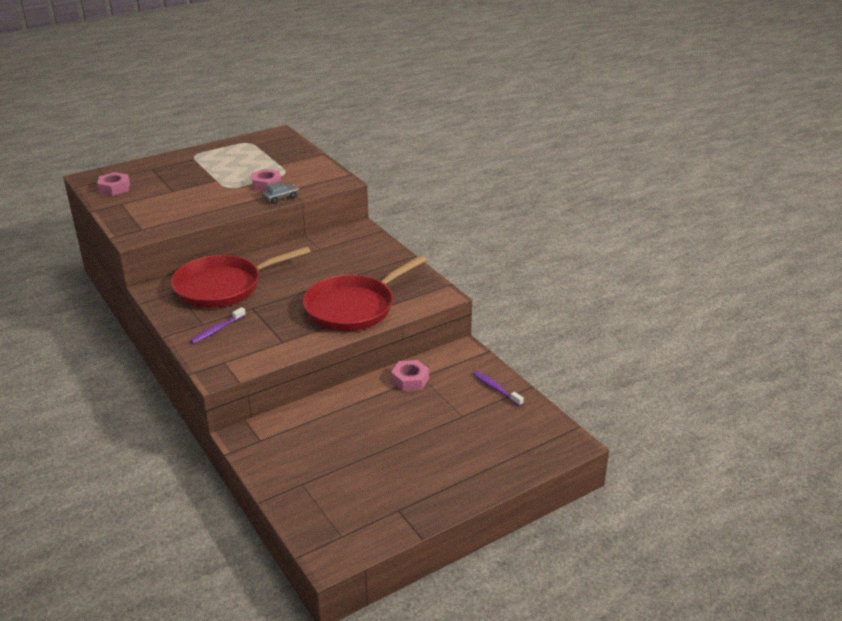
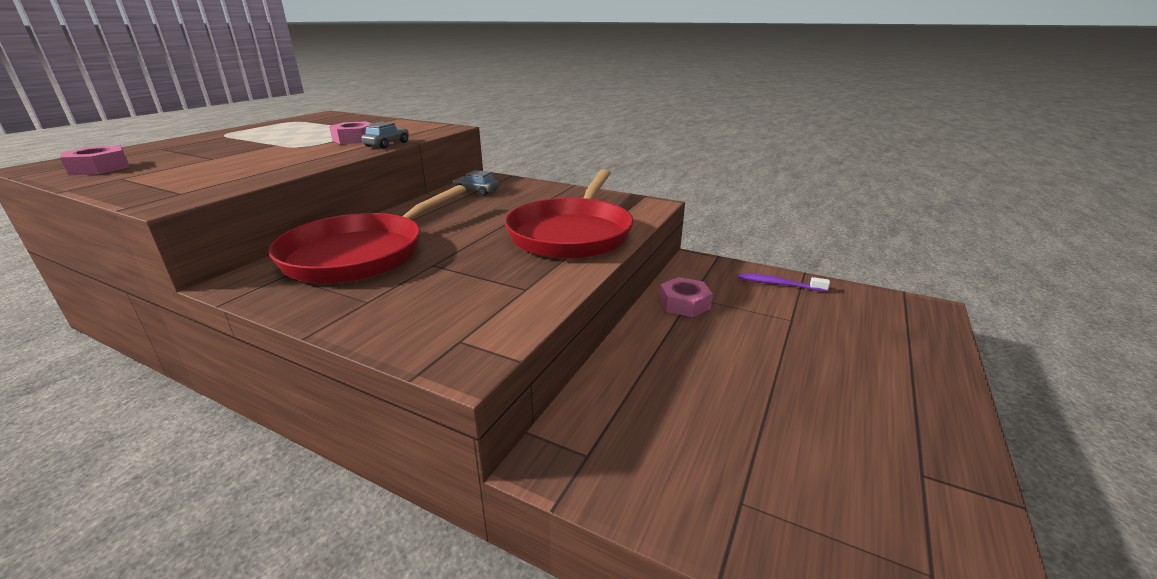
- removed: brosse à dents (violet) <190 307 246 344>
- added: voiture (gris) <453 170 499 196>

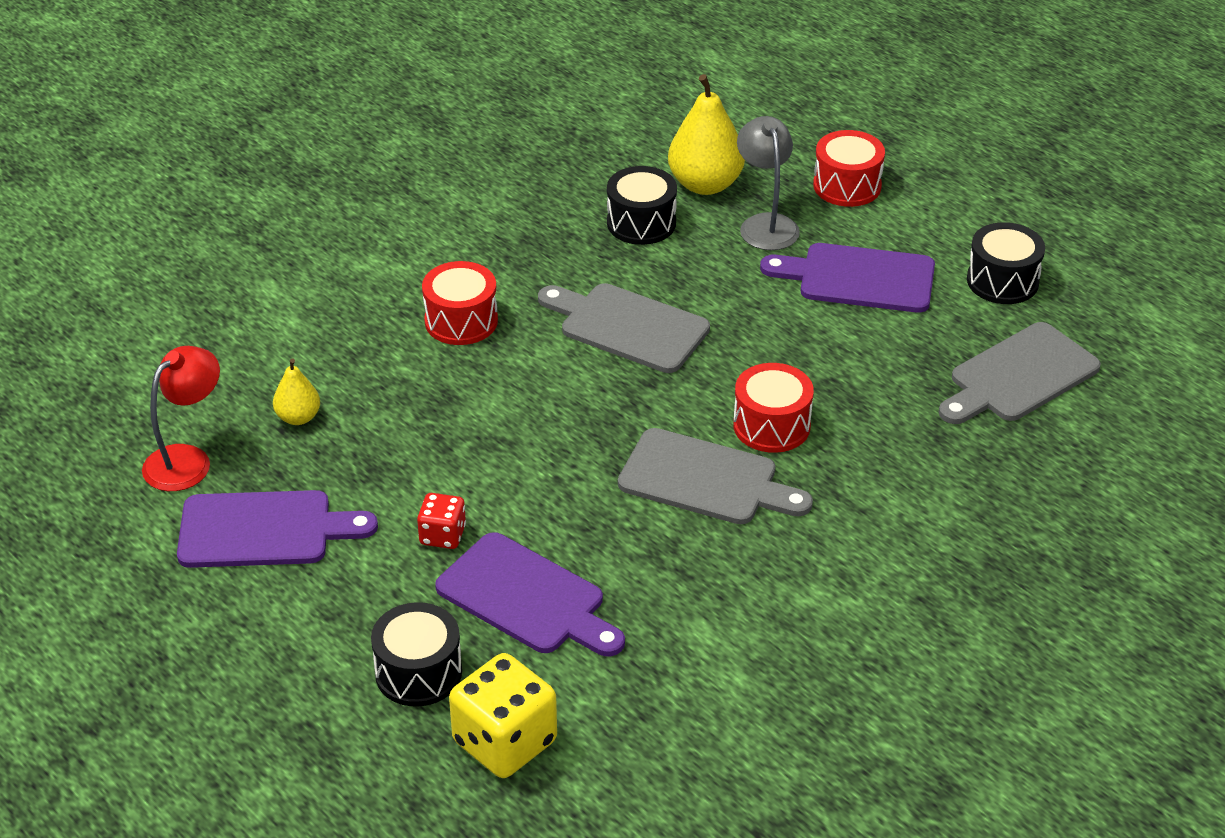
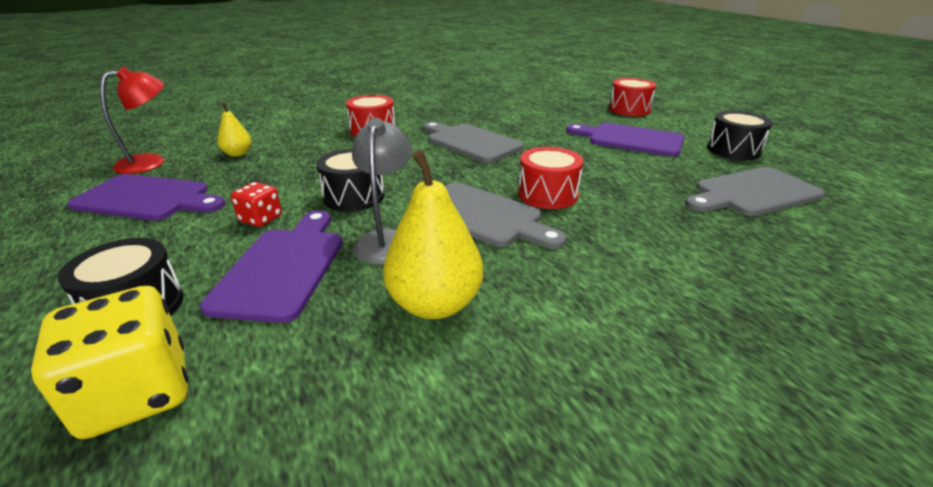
- moved: poire (jaune) <668 74 745 195> to <383 150 483 319>
- moved: lampe (gris) <737 116 800 250> to <352 118 412 265>
- moved: tambour (noir) <607 166 677 245> to <317 149 384 212>
- turned: planche à découper (violet) <435 532 625 657> = <200 210 343 323> 135 degrees counterclockwise

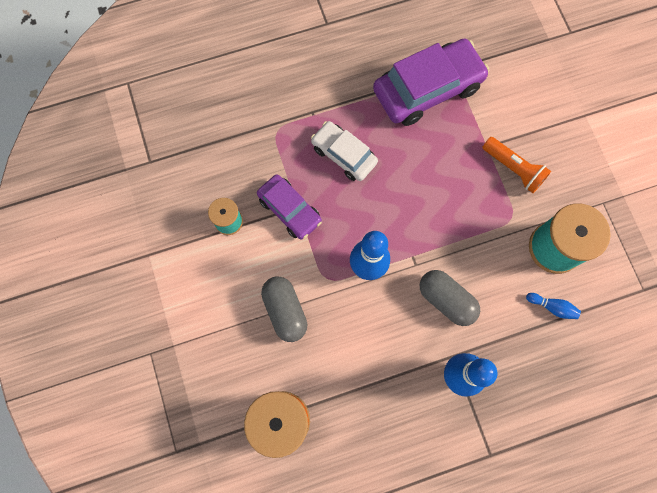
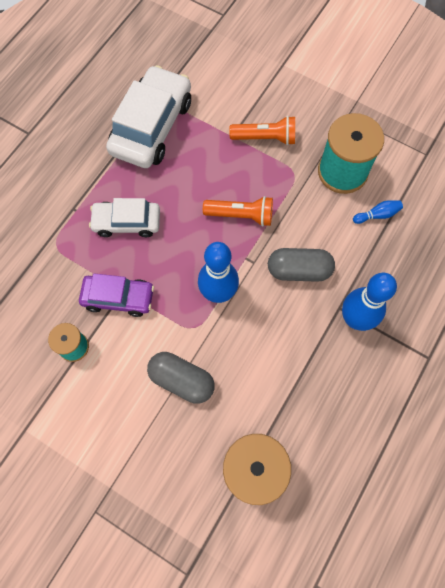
- recoloured: voiture (violet) <373 38 489 126> to voiture (blanc) <106 65 191 168>
- added: lampe de poche (orange) <203 196 273 226>

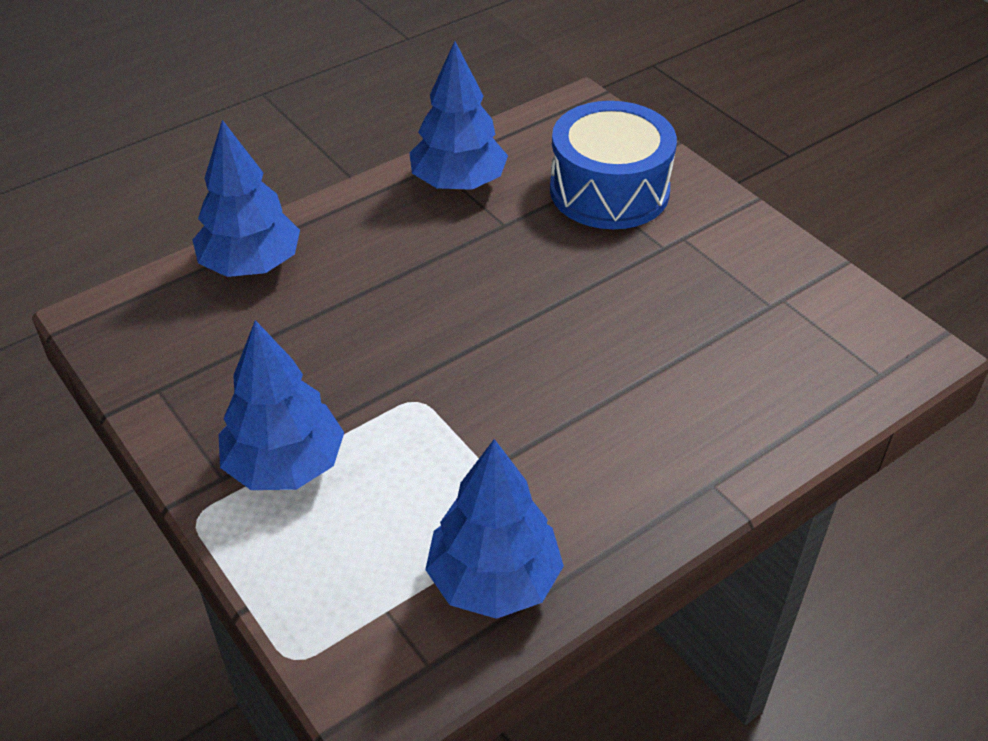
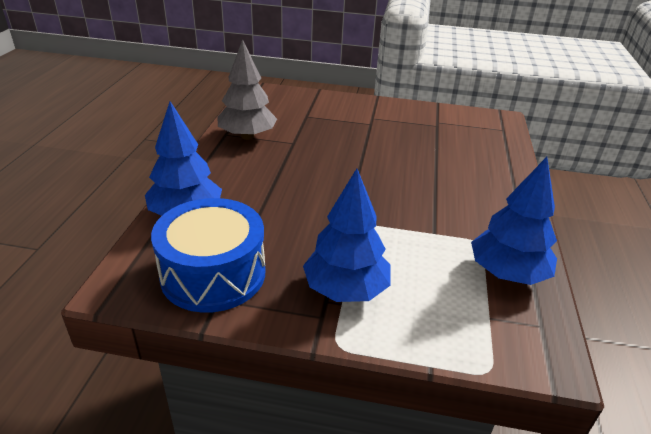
- recoloured: arbre (bleu) <409 41 508 190> to arbre (gris) <217 39 277 140>
- moved: tambour (bleu) <550 101 677 229> to <151 198 265 313>

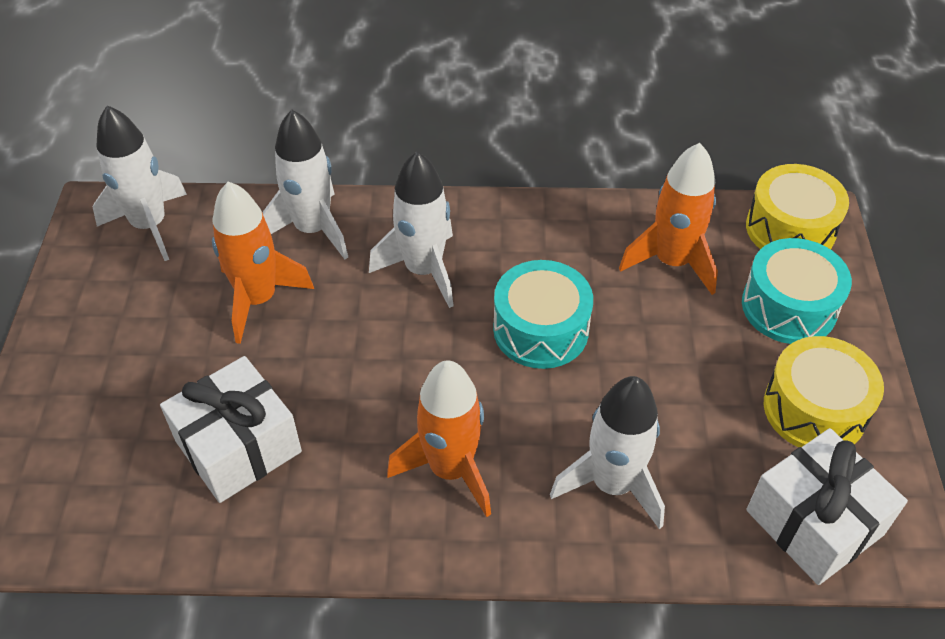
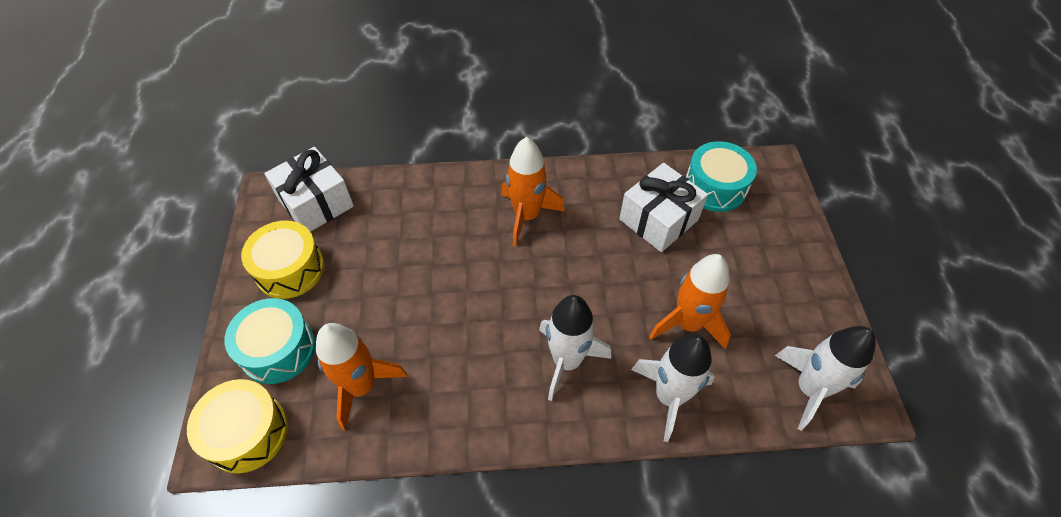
- moved: tambour (turquoise) <493 260 593 369> to <686 141 757 212>
- removed: fusée (blanc) <550 376 665 530>

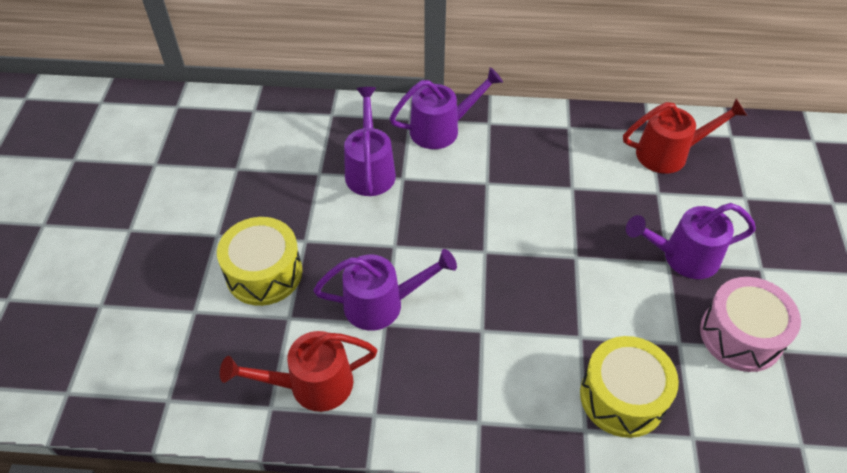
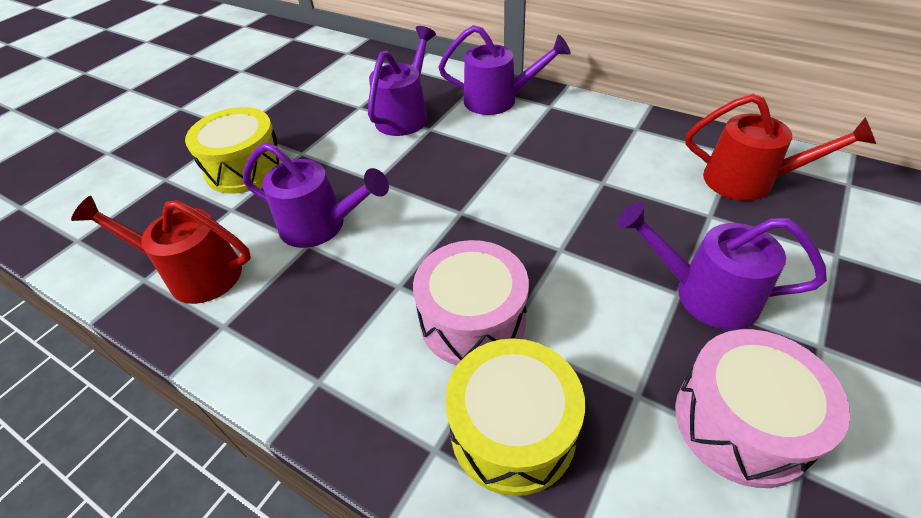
- added: tambour (rose) <413 240 529 365>

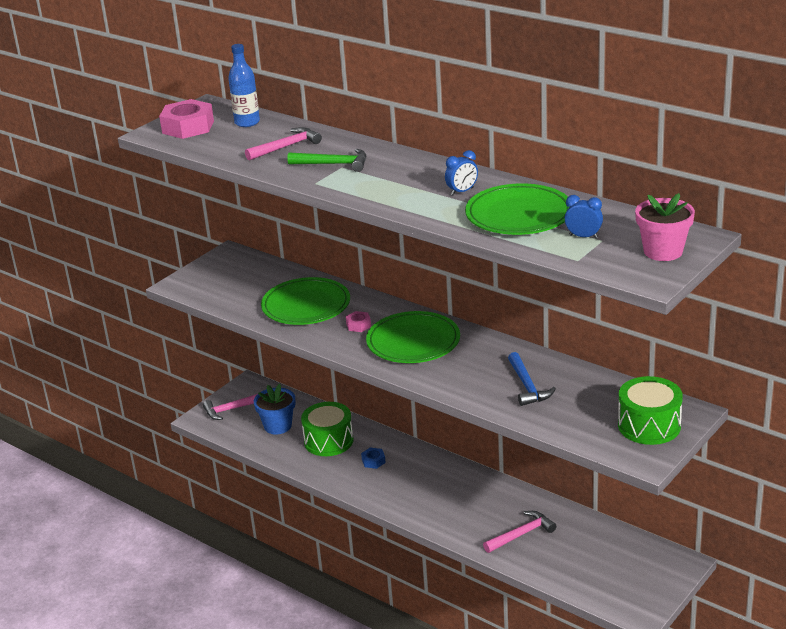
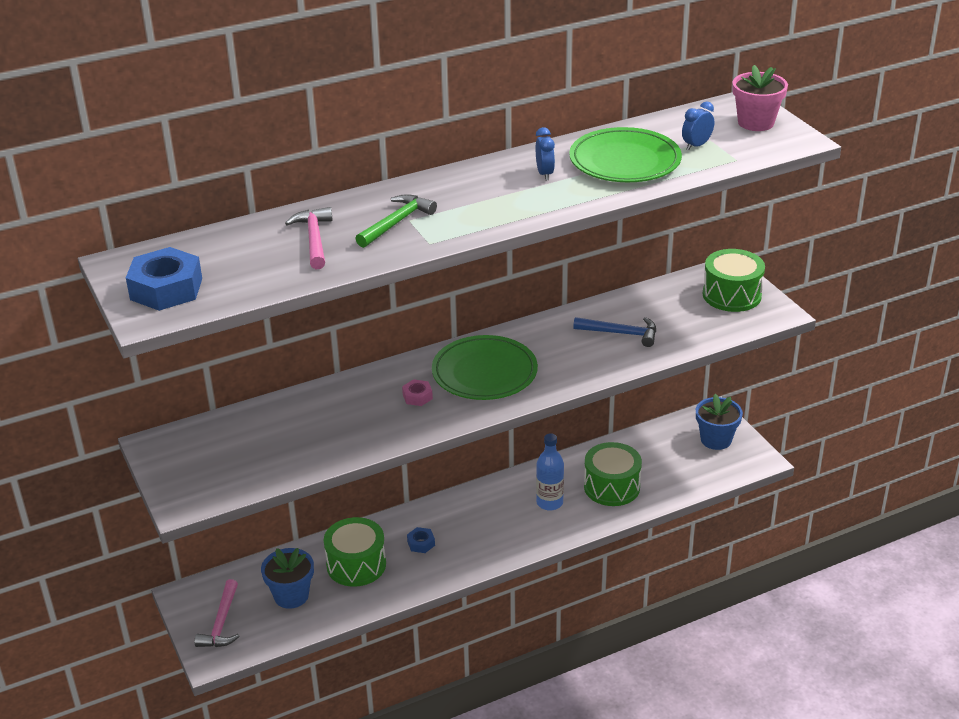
- moved: bouteille (bleu) <228 44 260 127> to <536 433 564 511>
- recoloured: écrou (rose) <159 99 214 139> to écrou (bleu) <126 247 202 311>
- removed: assiette (vert) <261 277 350 325>
- replaced: marteau (rose) <483 511 556 553> to tambour (vert) <584 442 642 506>
- added: pot de fleurs (bleu) <696 394 743 450>

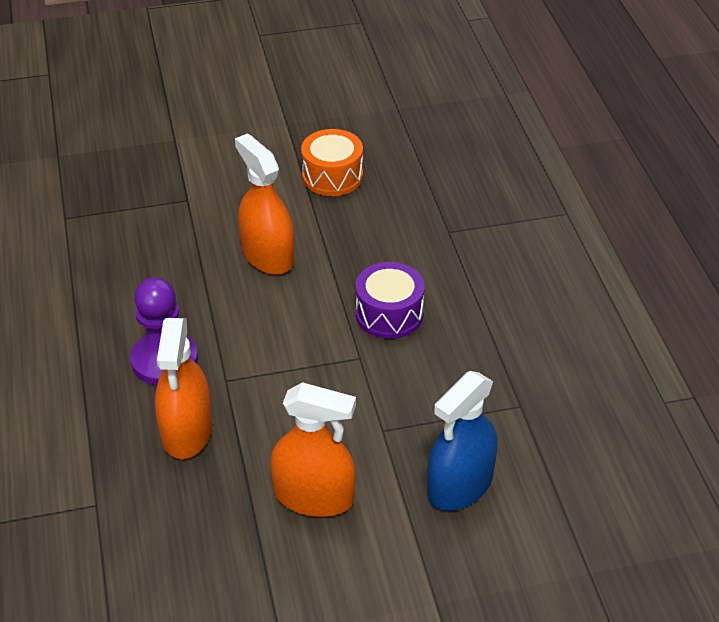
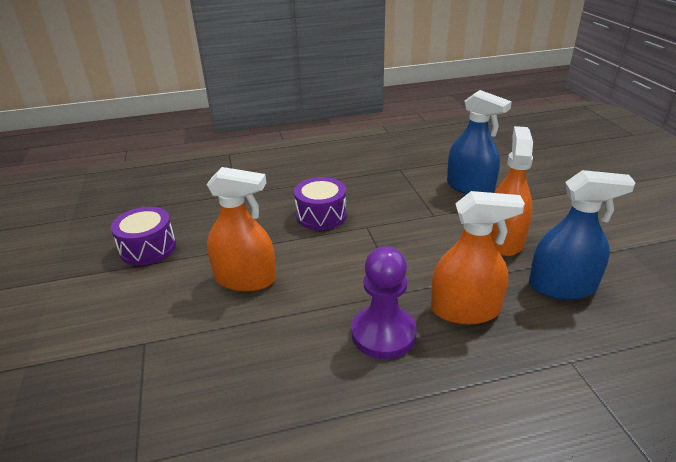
- recoloured: tambour (orange) <301 129 363 196> to tambour (violet) <111 207 176 266>
- turned: vaporisateur (orange) <235 133 294 275> = <206 167 276 292> 135 degrees counterclockwise
- added: vaporisateur (bleu) <529 170 636 300>

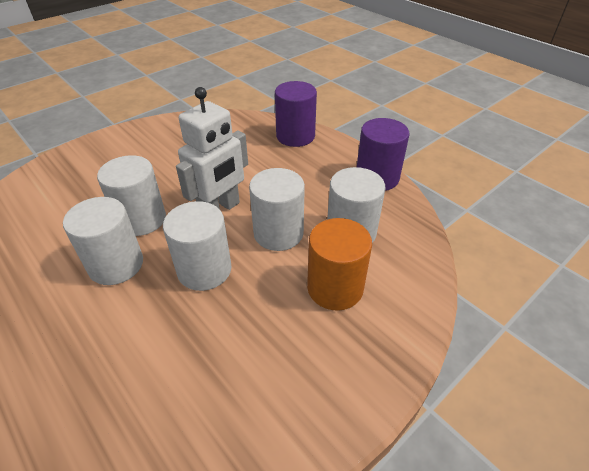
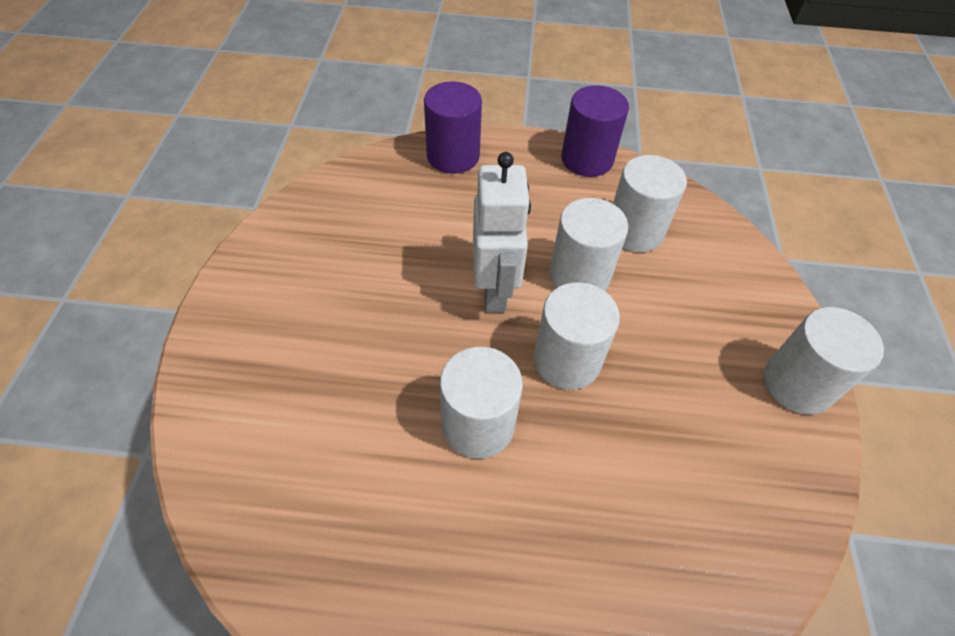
- moved: cylindre (blanc) <97 155 166 236> to <764 307 884 414>
- removed: cylindre (orange) <307 218 372 311>

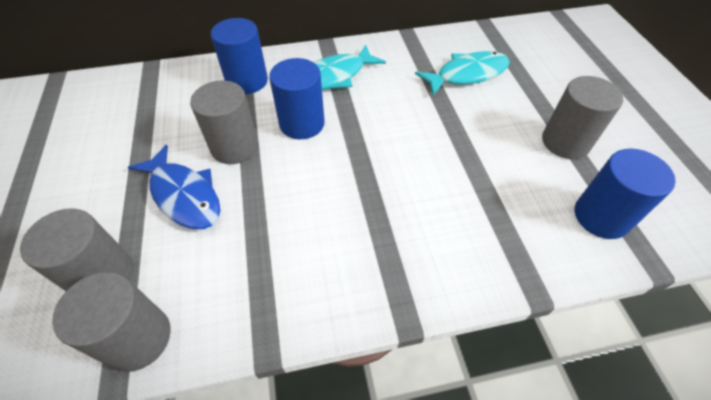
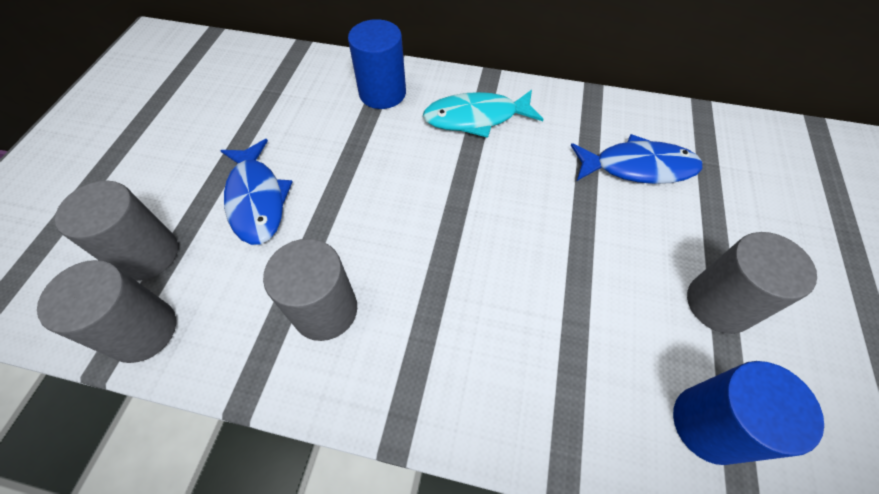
- recoloured: poisson (turquoise) <415 51 510 95> to poisson (bleu) <570 134 703 184>
- removed: cylindre (bleu) <269 58 325 139>
- moved: cylindre (gris) <190 80 258 164> to <263 239 357 341>

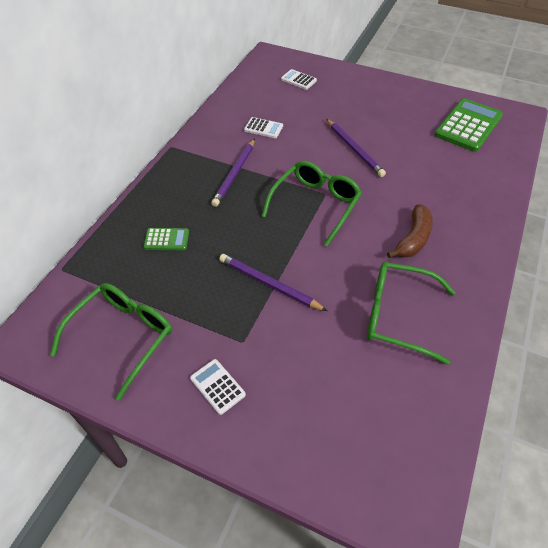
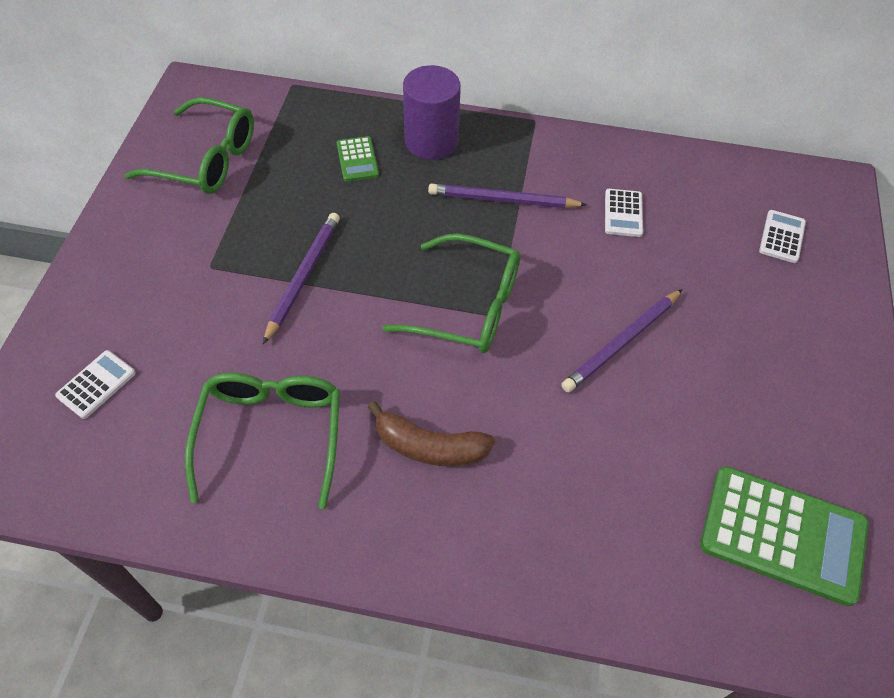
- moved: calculatrice (blanc) <190 359 246 415> to <55 350 136 419>
- added: cylindre (violet) <403 65 461 160>

